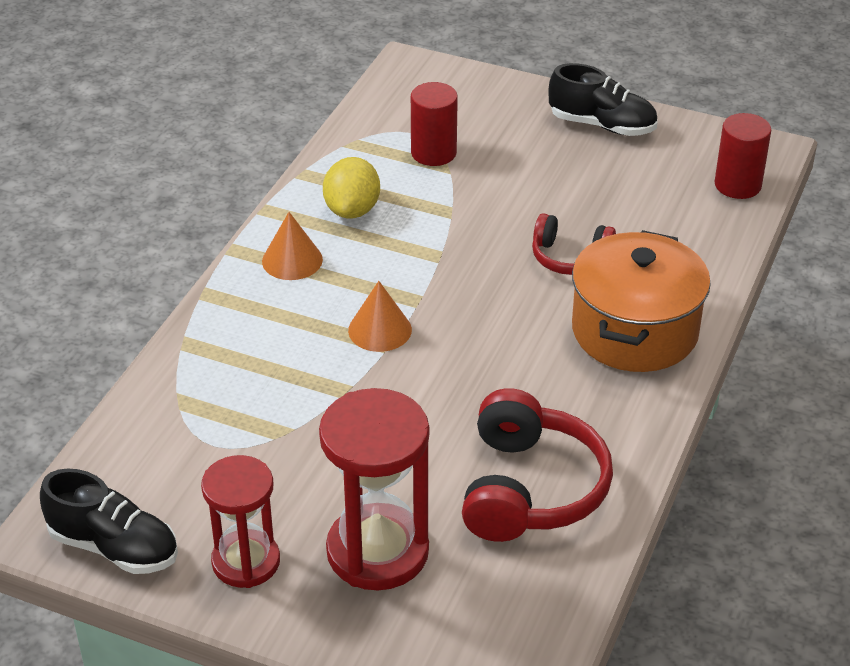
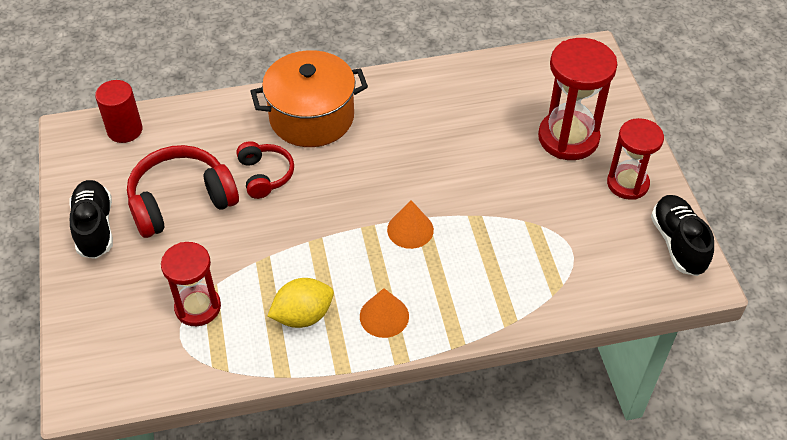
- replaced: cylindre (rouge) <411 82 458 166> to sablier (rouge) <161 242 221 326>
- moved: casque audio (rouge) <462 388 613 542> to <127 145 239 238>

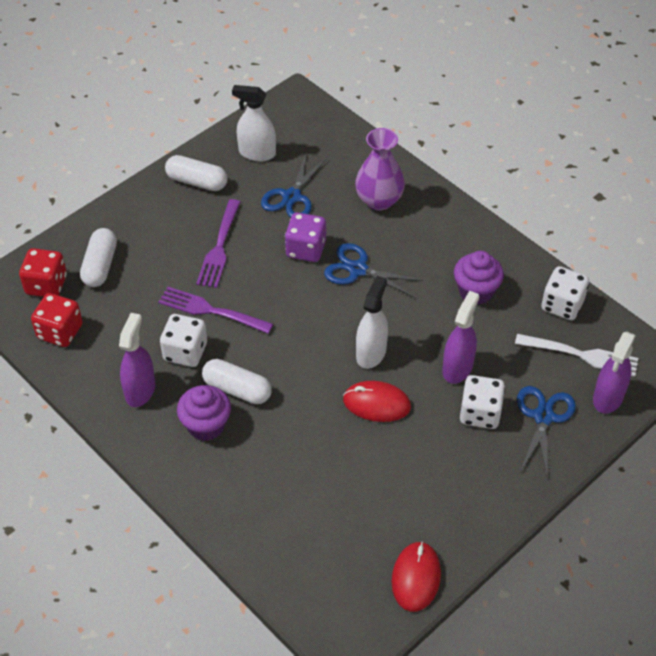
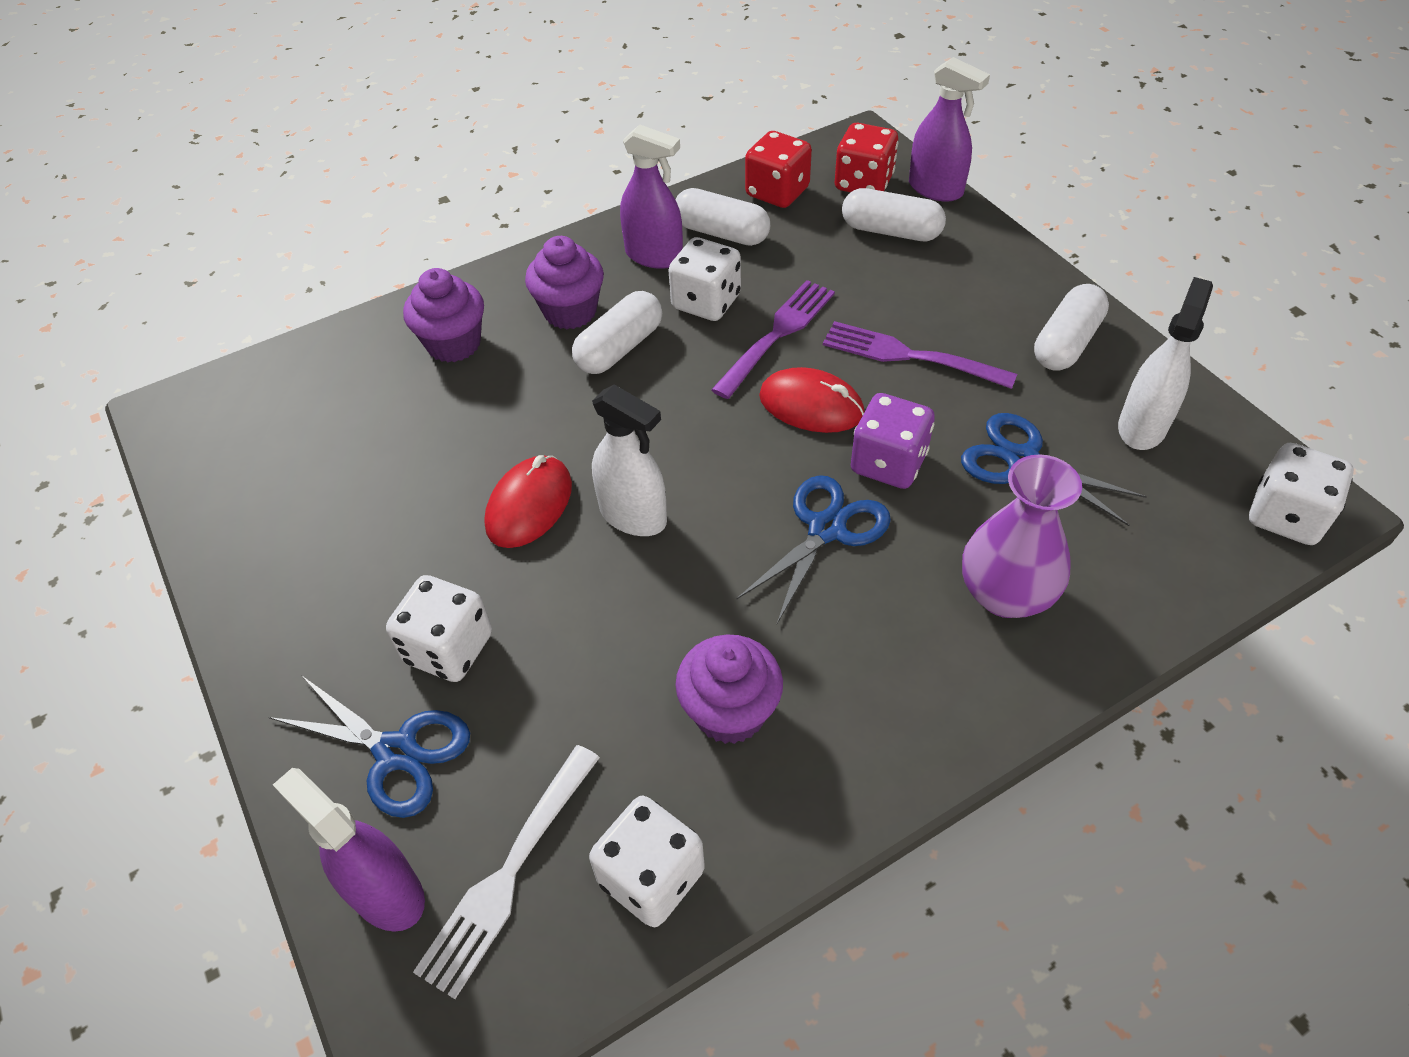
- moved: vaporisateur (violet) <442 291 479 384> to <909 57 990 202>
- moved: souris (rouge) <391 541 441 612> to <759 367 865 433>
- added: gélule (blanc) <675 188 770 246>
- added: muffin (violet) <403 268 484 362>
- added: dé (blanc) <1249 443 1354 545>

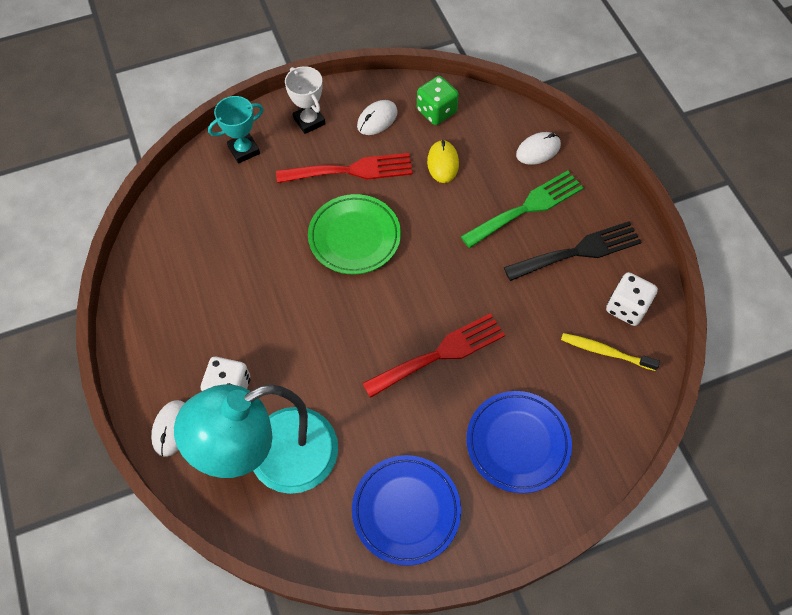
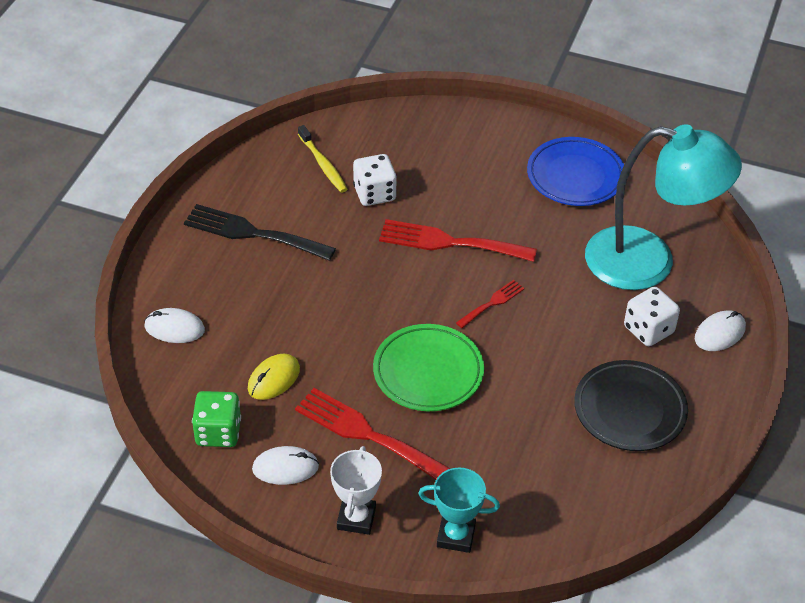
- removed: fourchette (vert) <460 171 584 248>
- moved: dé (blanc) <606 272 658 326> to <353 154 397 206>
- removed: assiette (bleu) <466 391 572 493>
- added: fourchette (rouge) <456 280 525 328>
- added: assiette (noir) <574 360 688 451>

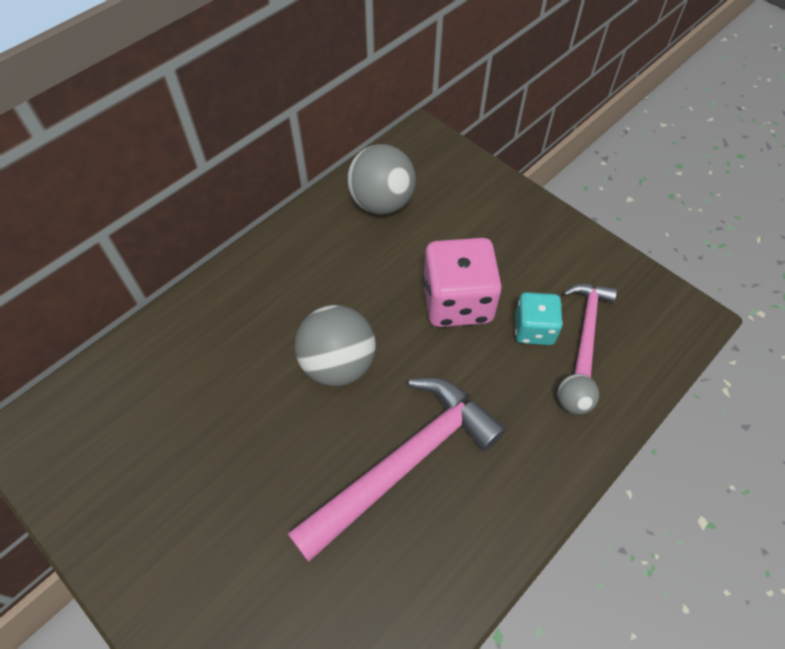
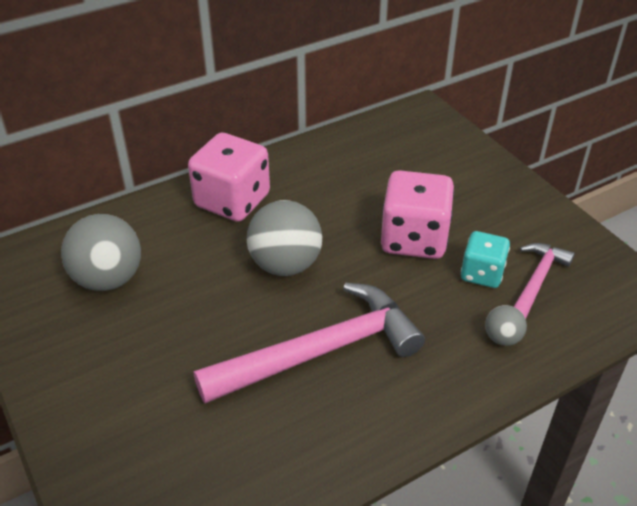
- moved: balle (gris) <347 144 416 214> to <61 214 141 291>
- added: dé (rose) <188 133 270 222>

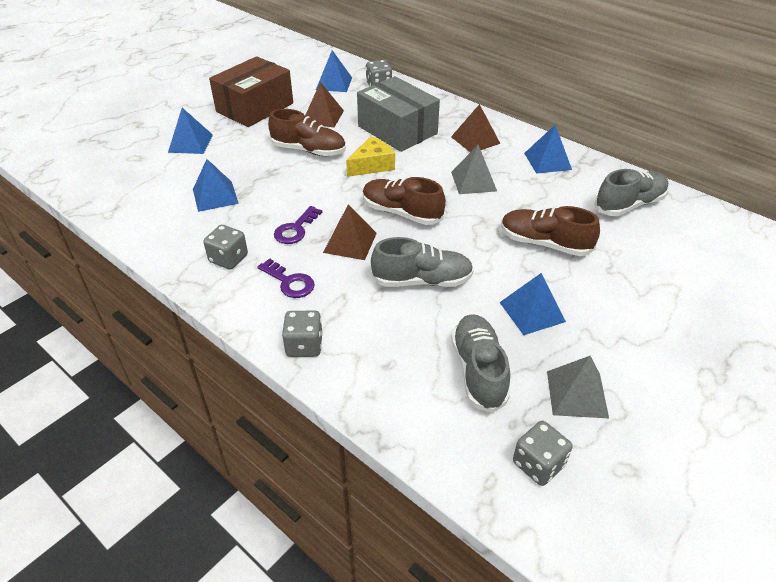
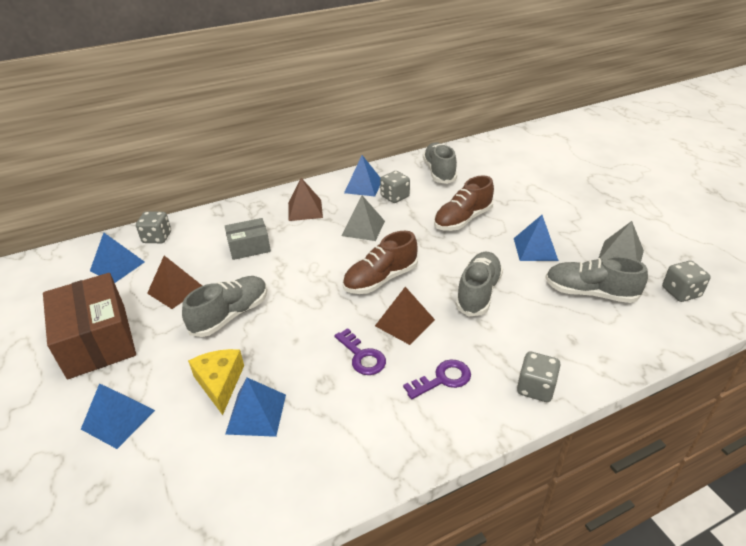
- resized: boîte (gris) <357 76 440 152> = <225 218 271 260> x0.56
- recoloured: chaussure (marron) <268 109 346 156> to chaussure (gris) <182 276 267 337>
- moved: fromage (jaune) <346 136 395 177> to <188 349 244 415>
- moved: dé (gris) <203 225 248 270> to <380 171 410 203>

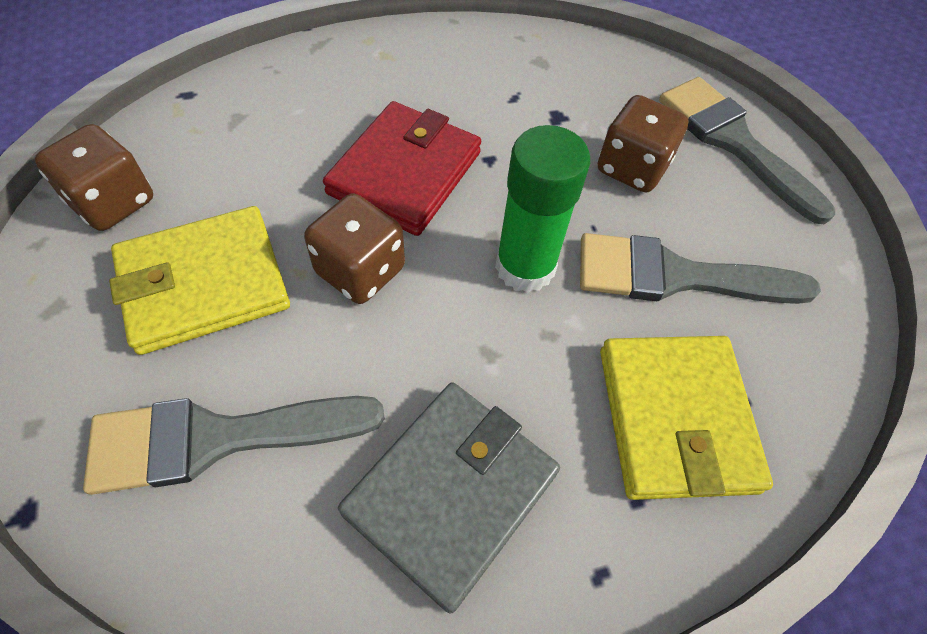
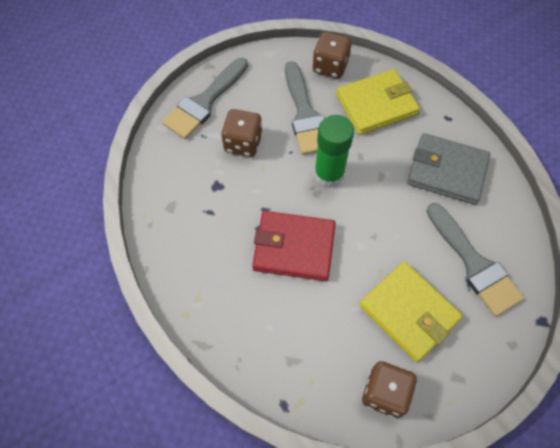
- moved: dé (marron) <304 193 405 304> to <312 31 352 79>

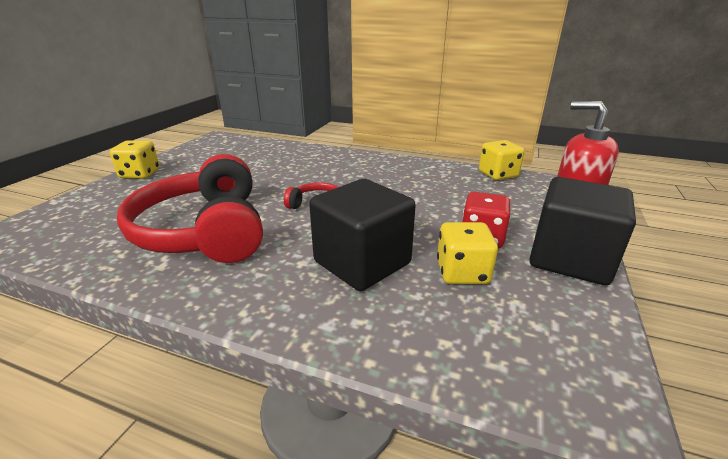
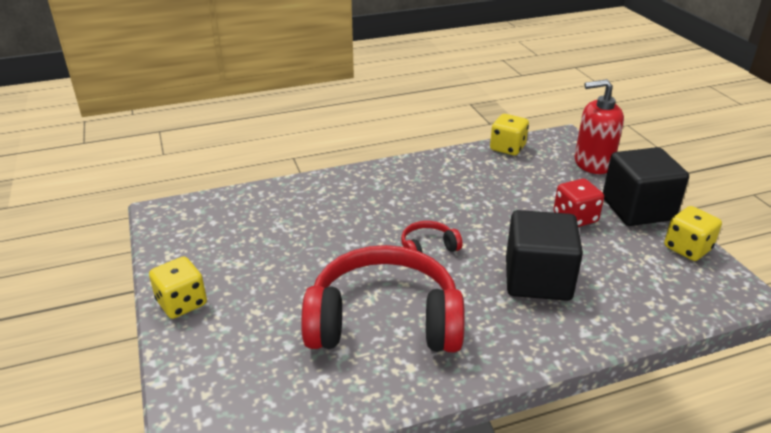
- turned: casque audio (rouge) <117 154 263 263> = <301 245 465 352> 150 degrees clockwise
- moved: dé (jaune) <437 222 498 284> to <664 206 722 261>

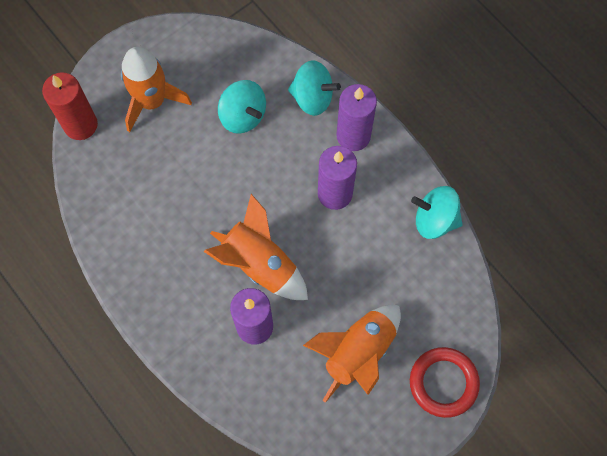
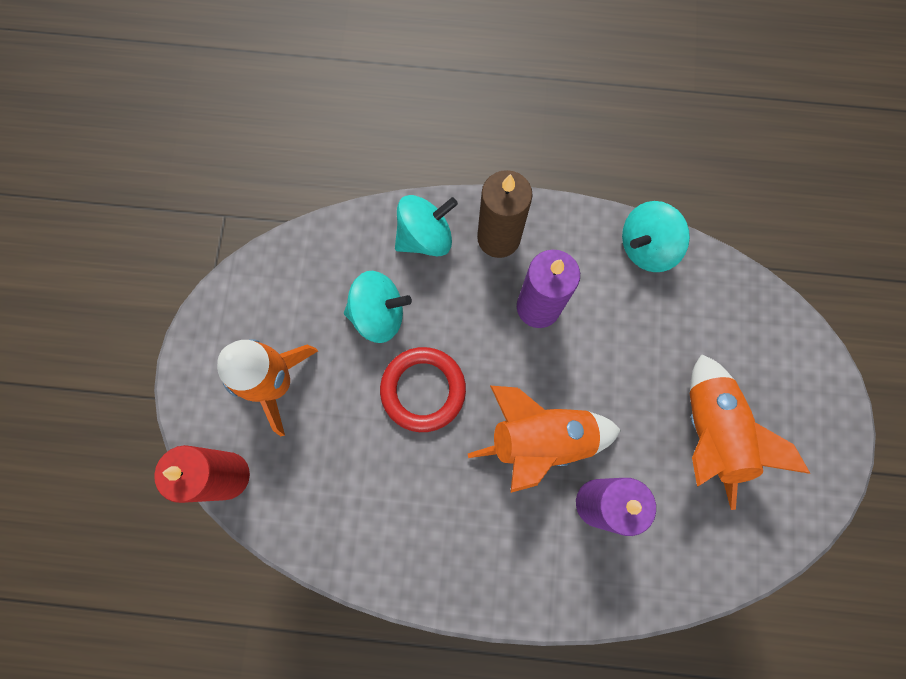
- recoloured: bougie (violet) <336 84 377 151> to bougie (marron) <477 170 533 258>
- moved: anneau (rouge) <410 347 480 418> to <380 347 466 432>

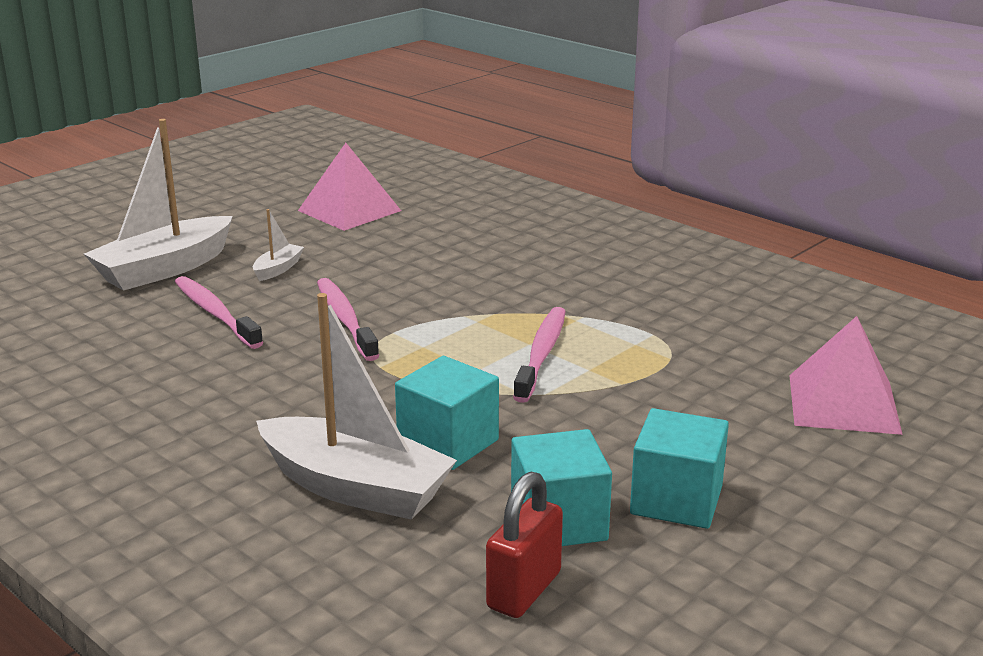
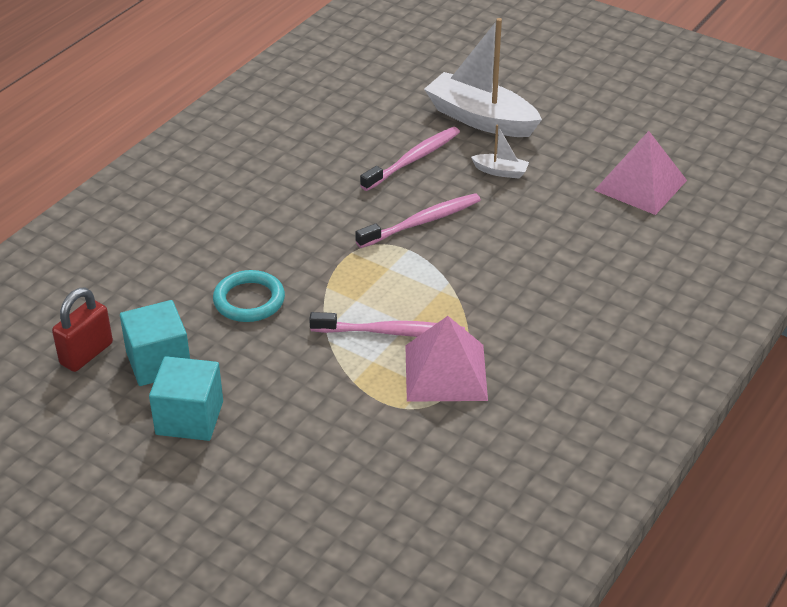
- removed: bateau (blanc) <256 293 457 520>
- moved: pyramide (rose) <789 316 903 435> to <405 316 488 402>
- replaced: cube (turquoise) <395 356 499 470> to anneau (turquoise) <213 270 285 322>
- turned: cadenas (rouge) <486 472 563 618> = <52 288 113 372> 75 degrees counterclockwise

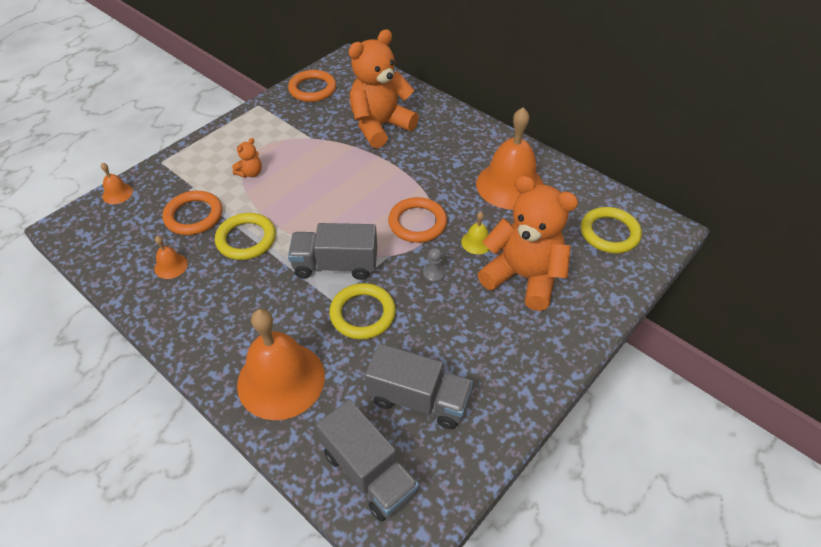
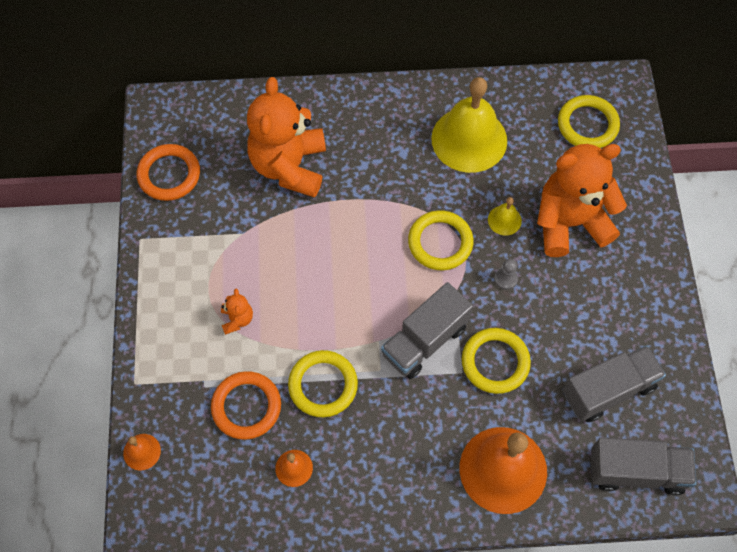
- recoloured: cloche (orange) <476 107 544 210> to cloche (jaune) <431 77 507 173>
- recoloured: anneau (orange) <388 197 447 243> to anneau (jaune) <408 210 474 270>

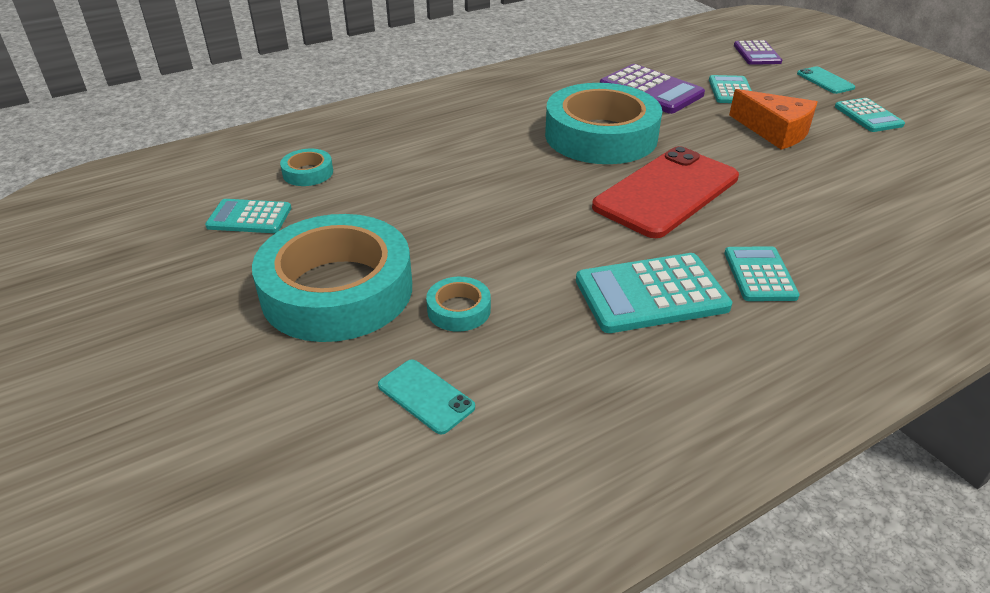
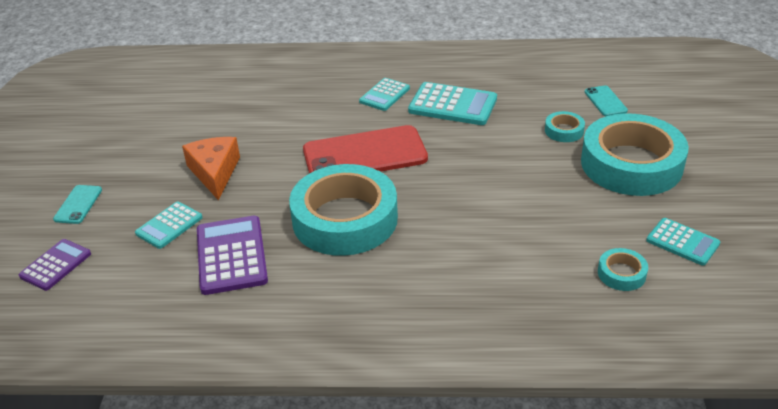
- removed: calculatrice (turquoise) <835 98 905 132>

